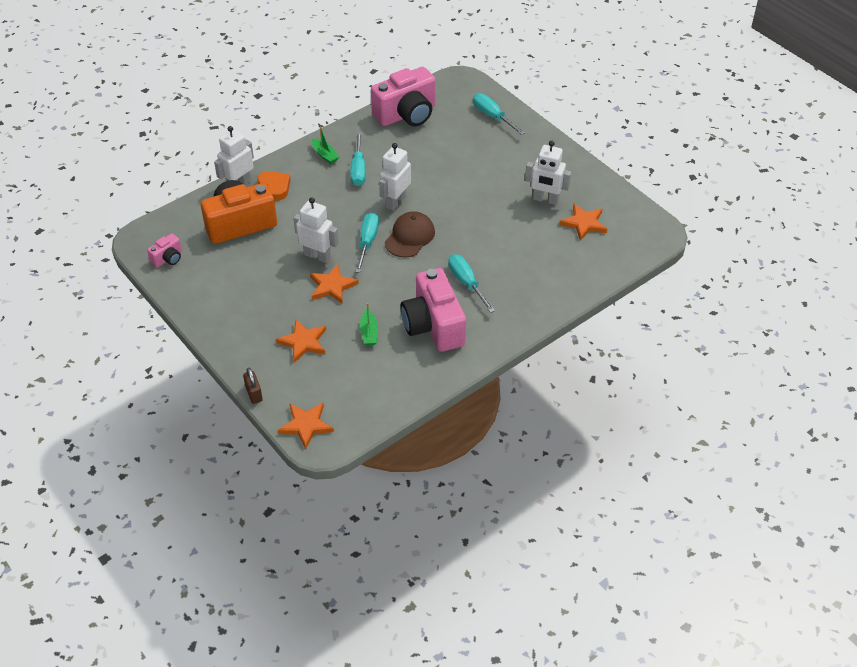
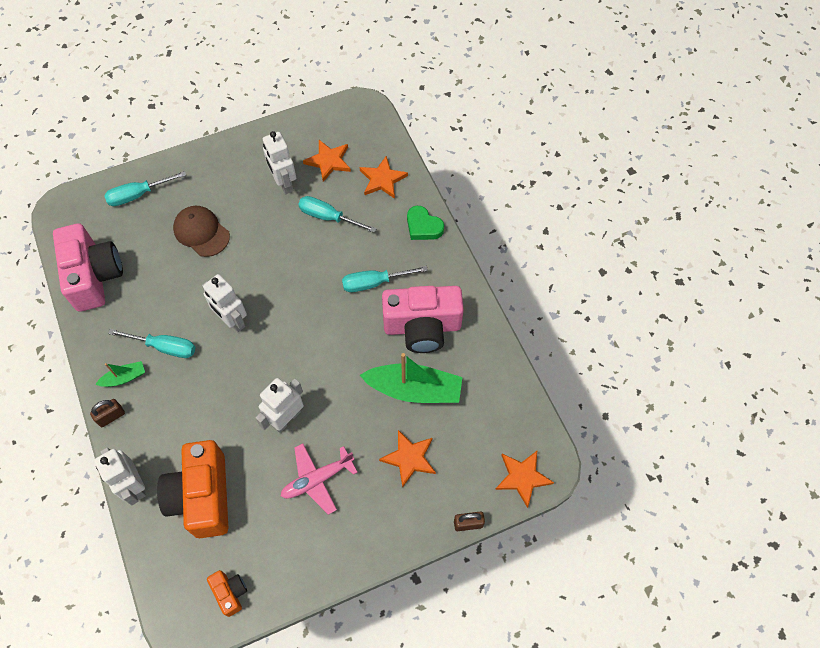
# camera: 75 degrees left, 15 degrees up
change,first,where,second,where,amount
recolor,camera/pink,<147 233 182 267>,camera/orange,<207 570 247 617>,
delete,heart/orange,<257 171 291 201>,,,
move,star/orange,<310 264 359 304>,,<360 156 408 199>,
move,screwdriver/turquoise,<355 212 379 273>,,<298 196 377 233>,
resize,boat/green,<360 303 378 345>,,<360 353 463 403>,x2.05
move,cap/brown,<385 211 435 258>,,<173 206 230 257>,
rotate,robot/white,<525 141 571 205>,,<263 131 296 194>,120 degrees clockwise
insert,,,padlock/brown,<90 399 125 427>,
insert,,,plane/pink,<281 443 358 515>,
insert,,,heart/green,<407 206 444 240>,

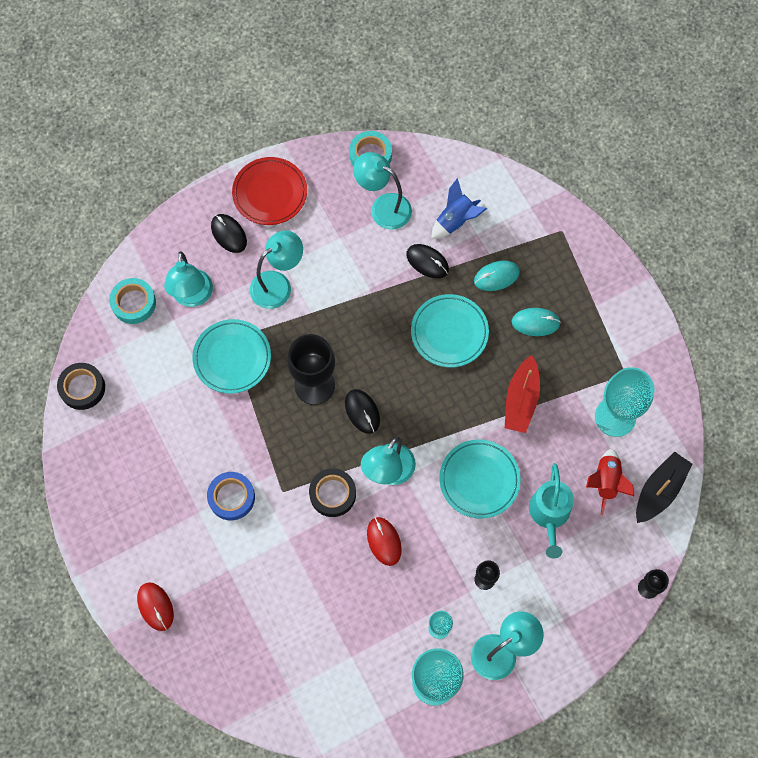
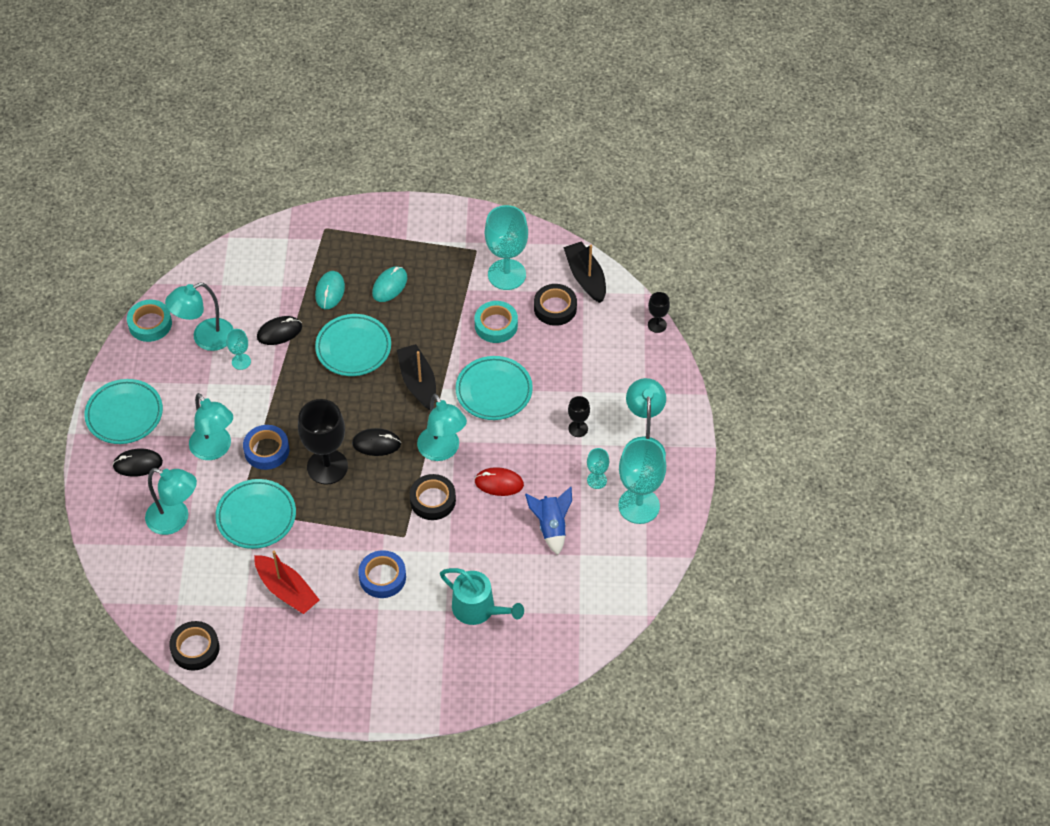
# camera: 60 degrees left, 15 degrees down
change,first,where,second,where,amount
move,tape/turquoise,<109 278 156 324>,,<475 301 518 343>,
delete,mouse/red,<137 582 174 631>,,,
recolor,plate/red,<232 157 307 225>,plate/turquoise,<84 379 163 444>,
rotate,lamp/turquoise,<250 230 303 309>,,<189 393 233 460>,150 degrees clockwise
move,rocket/blue,<431 178 487 239>,,<525 487 572 555>,
move,boat/red,<505 355 540 433>,,<254 550 319 614>,
move,watering can/turquoise,<529 463 574 559>,,<440 568 524 625>,
replace,rocket/red,<586 449 634 515>,tape/black,<534 284 577 326>,
insert,,,goblet/turquoise,<226 329 251 370>,
insert,,,tape/blue,<243 425 289 470>,
insert,,,boat/black,<397 344 436 410>,

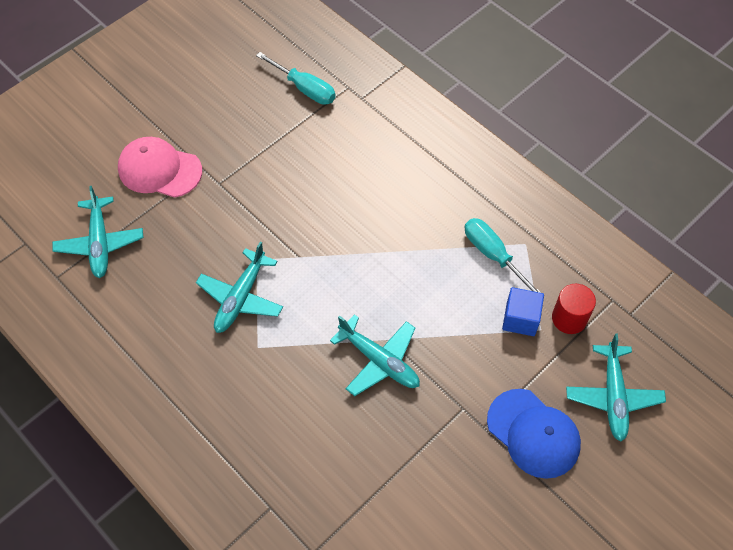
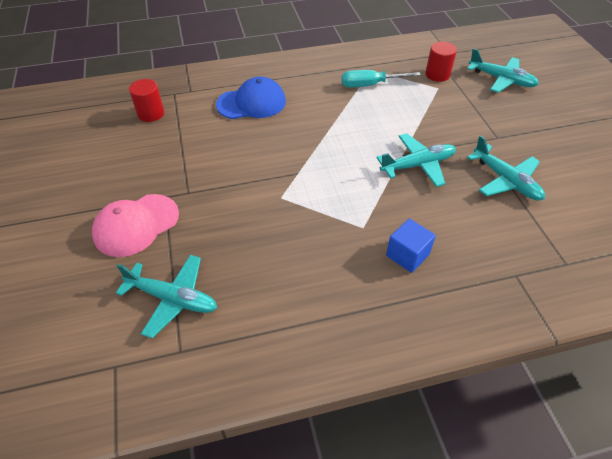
# camera: 60 degrees left, 10 degrees down
change,first,where,second,where,amount
move,plane/turquoise,<196 241 283 333>,,<467 135 545 201>,
replace,screwdriver/turquoise,<256 52 336 105>,cylinder/red,<129 79 164 122>,
move,cap/blue,<487 389 581 479>,,<216 77 286 119>,
move,cube/blue,<502 287 544 336>,,<386 218 436 273>,

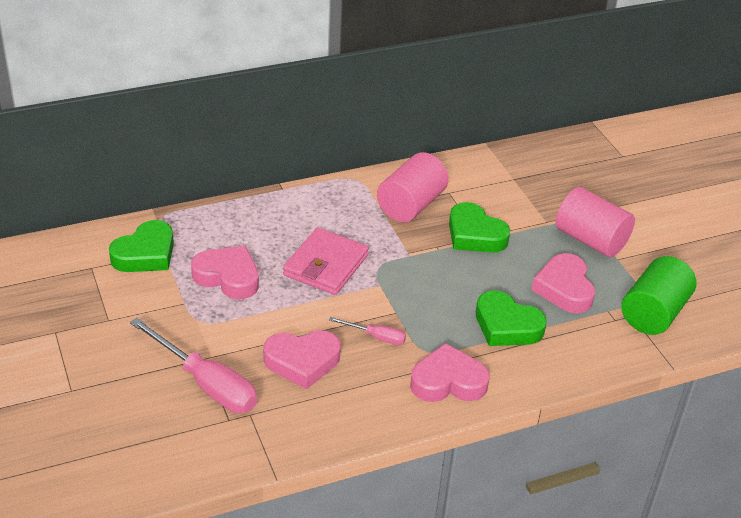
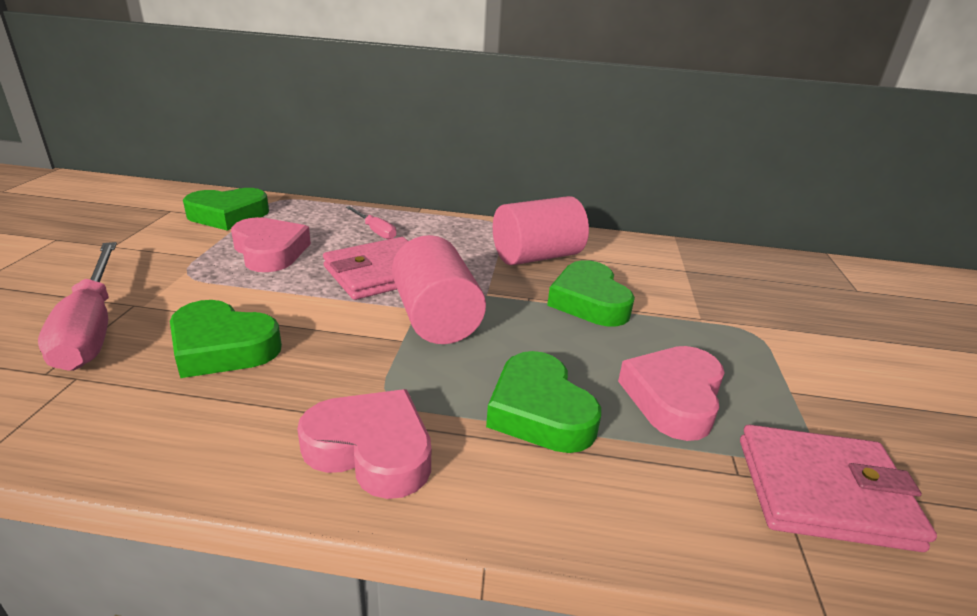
# camera: 30 degrees right, 10 degrees down
change,first,where,second,where,amount
recolor,heart/pink,<263 330 341 389>,heart/green,<170 300 282 378>,
move,screwdriver/pink,<329 317 406 345>,,<346 206 396 239>,
move,cylinder/pink,<555 187 635 257>,,<392 235 486 344>,
replace,cylinder/green,<622 256 696 335>,wallet/pink,<740 425 937 552>,

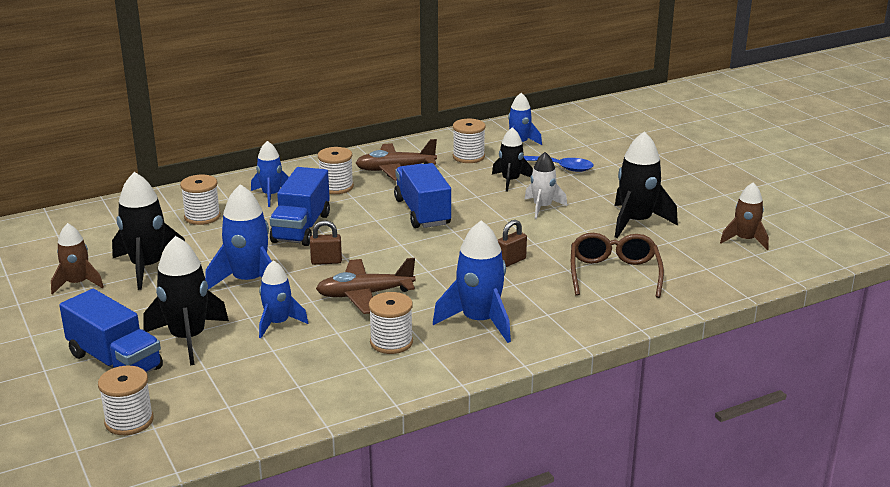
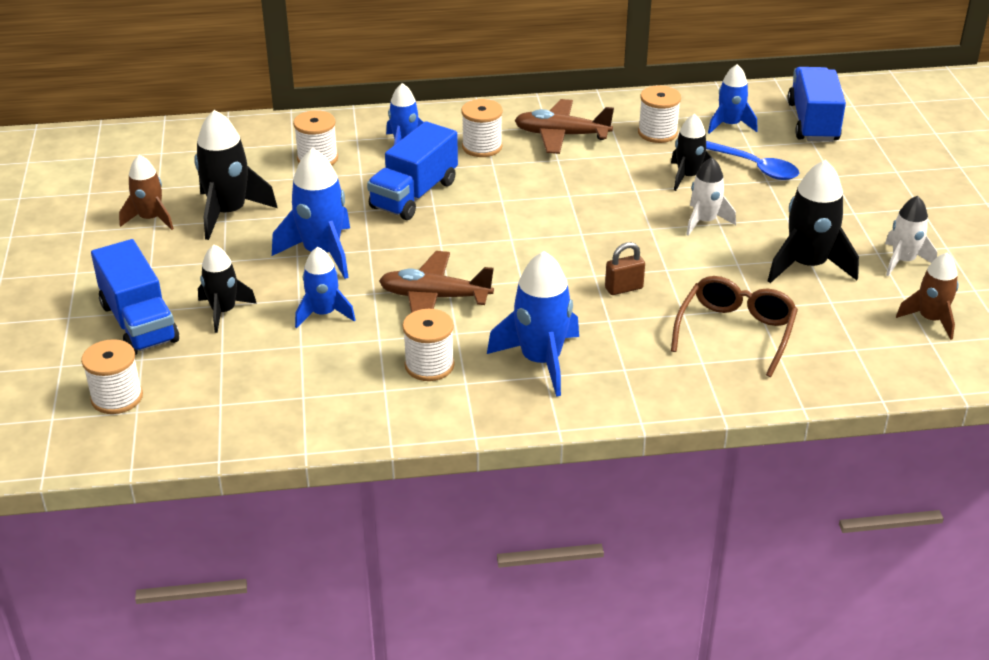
# camera: 20 degrees right, 10 degrees up
change,first,where,second,where,amount
resize,rocket/black,<143 236 229 365>,,<198 245 257 333>,x0.64
delete,padlock/brown,<310 220 342 265>,,,
move,truck/blue,<394 163 451 228>,,<788 67 846 142>,
insert,,,rocket/white,<885 196 937 276>,

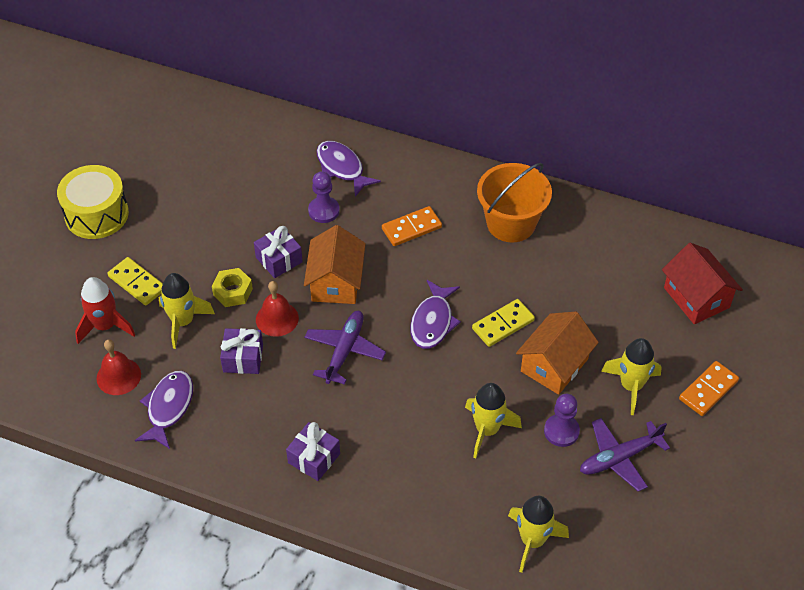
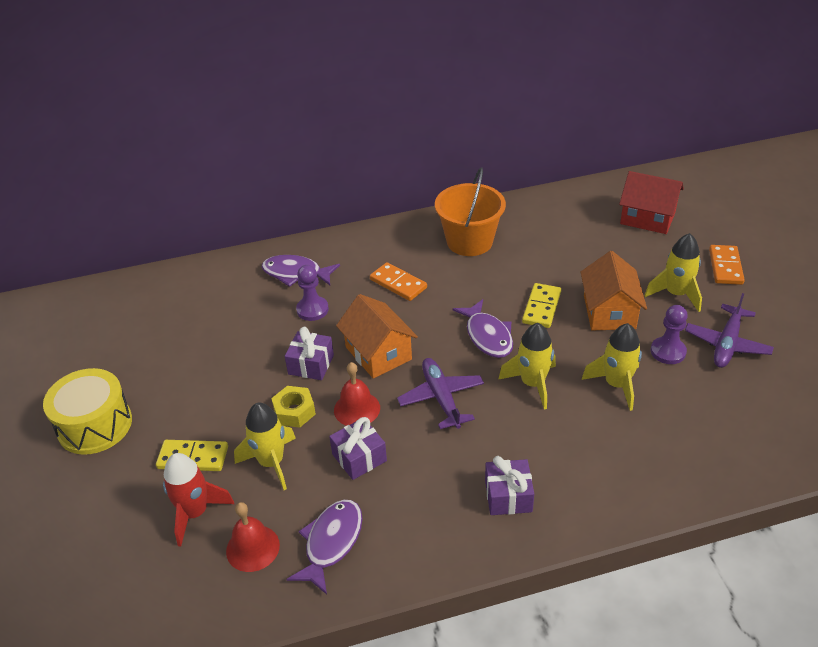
# camera: 35 degrees left, 10 degrees down
change,first,where,second,where,amount
rotate,fish/purple,<135 371 193 449>,,<286 500 363 595>,45 degrees clockwise
rotate,domino/orange,<382 206 442 246>,,<370 262 427 301>,75 degrees counterclockwise
move,rocket/yellow,<508 496 569 573>,,<498 323 556 410>,

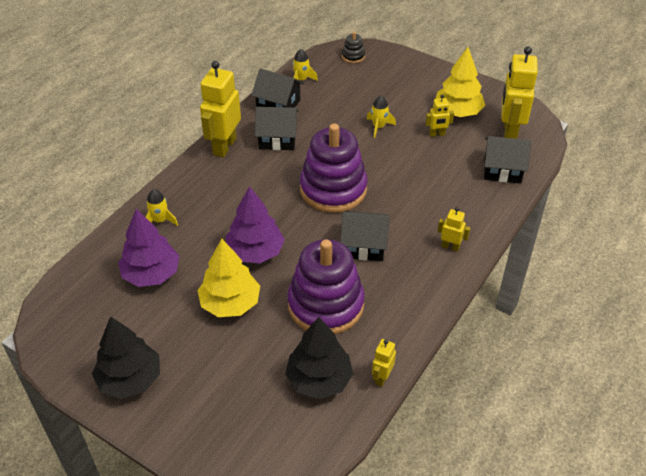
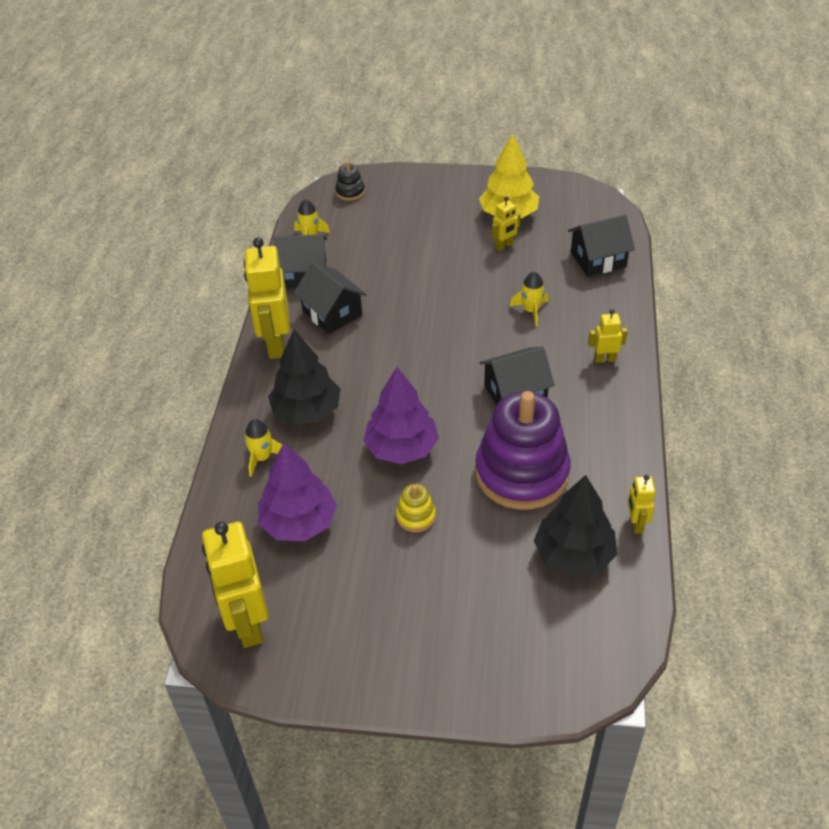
# camera: 25 degrees left, 0 degrees up
change,first,where,second,where,amount
move,tree/black,<92 316 160 399>,,<268 329 341 424>,
replace,tree/yellow,<197 239 260 317>,stacking toy/yellow,<396 484 436 532>,
rotate,house/black,<255 107 298 150>,,<294 262 367 334>,75 degrees clockwise
delete,stacking toy/purple,<300 123 368 213>,,,
move,rocket/yellow,<367 96 396 138>,,<510 272 548 326>,
move,robot/yellow,<502 46 538 139>,,<202 521 269 648>,

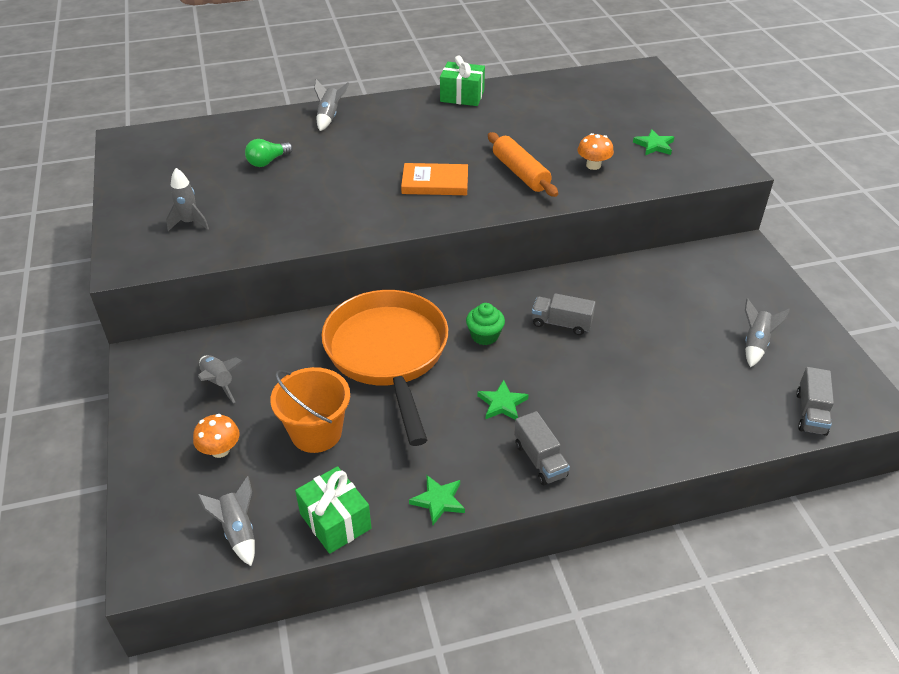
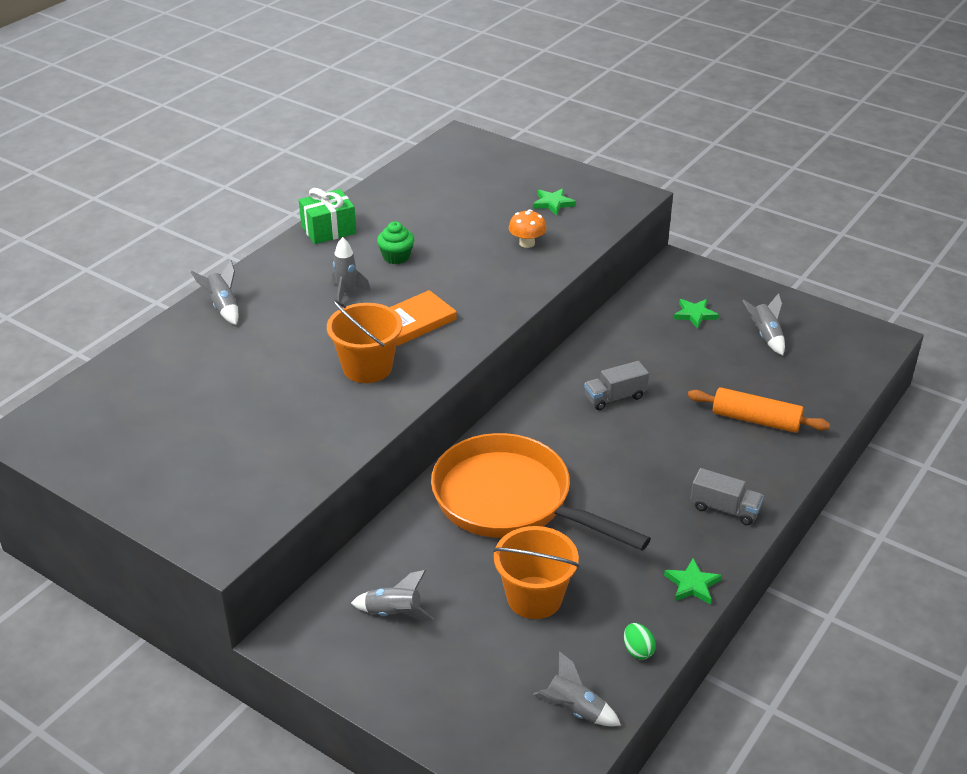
# camera: 40 degrees left, 5 degrees down
change,first,where,second,where,amount
move,rocket/grey,<166 168 209 231>,,<332 237 371 302>,
delete,mushroom/orange,<193 414 240 458>,,,
delete,light bulb/green,<245 139 293 167>,,,
replace,gift/green,<295 466 371 554>,egg/green,<624 623 656 660>,
move,cupcake/green,<466 303 505 345>,,<377 222 414 264>,
move,star/green,<477 380 529 420>,,<674 299 719 329>,
move,rolling pin/orange,<488 132 558 197>,,<688 387 830 433>,
delete,truck/grey,<796 367 834 436>,,,
insert,,,bucket/orange,<327 299 402 383>,

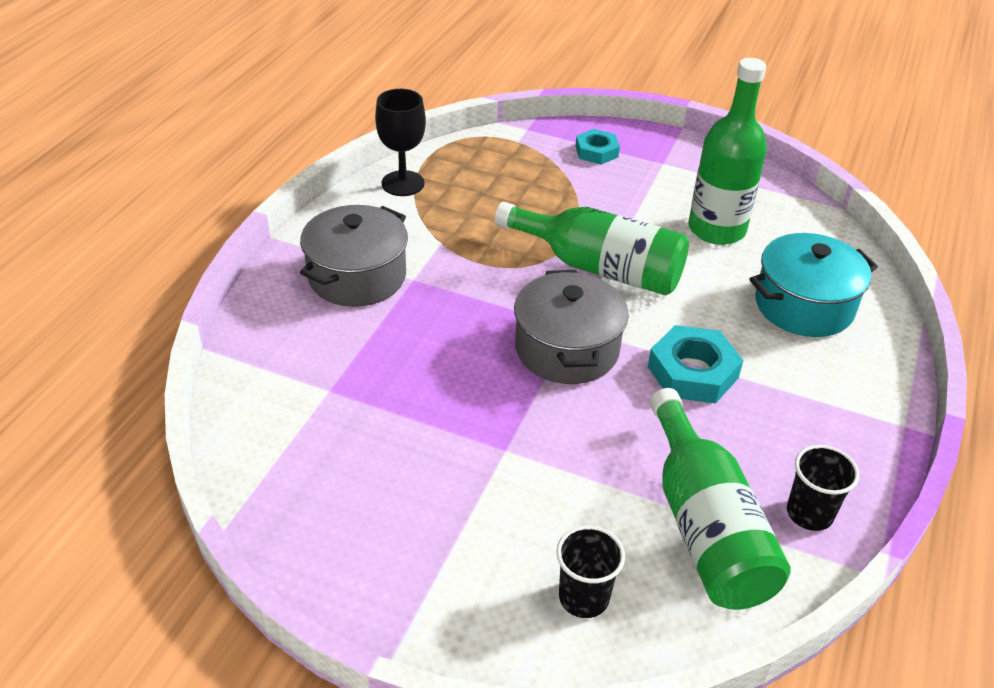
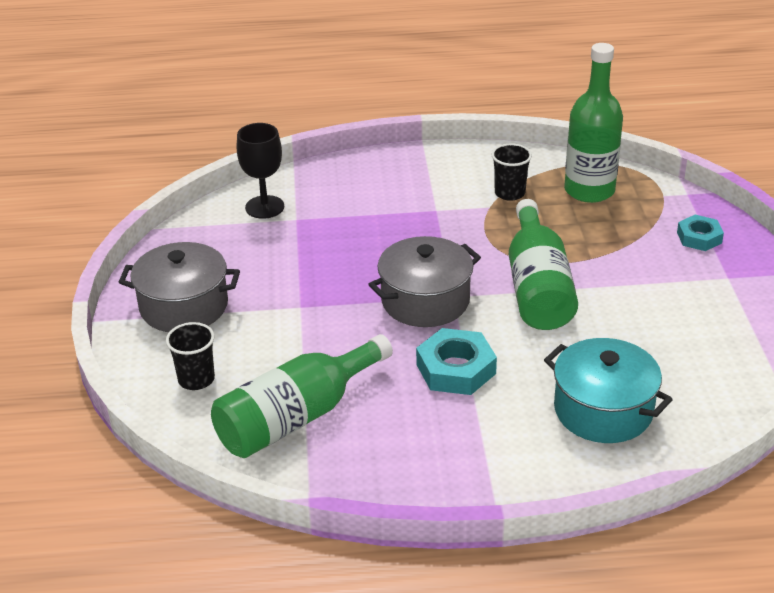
# camera: 65 degrees right, 5 degrees down
change,first,where,second,where,amount
move,pot/grey,<300 205 408 307>,,<119 242 240 332>,
move,goblet/black,<375 89 426 196>,,<237 123 284 219>,
move,bottle/green,<688 58 767 245>,,<564 43 623 203>,
move,cup/black,<787 445 859 531>,,<492 143 532 201>,

